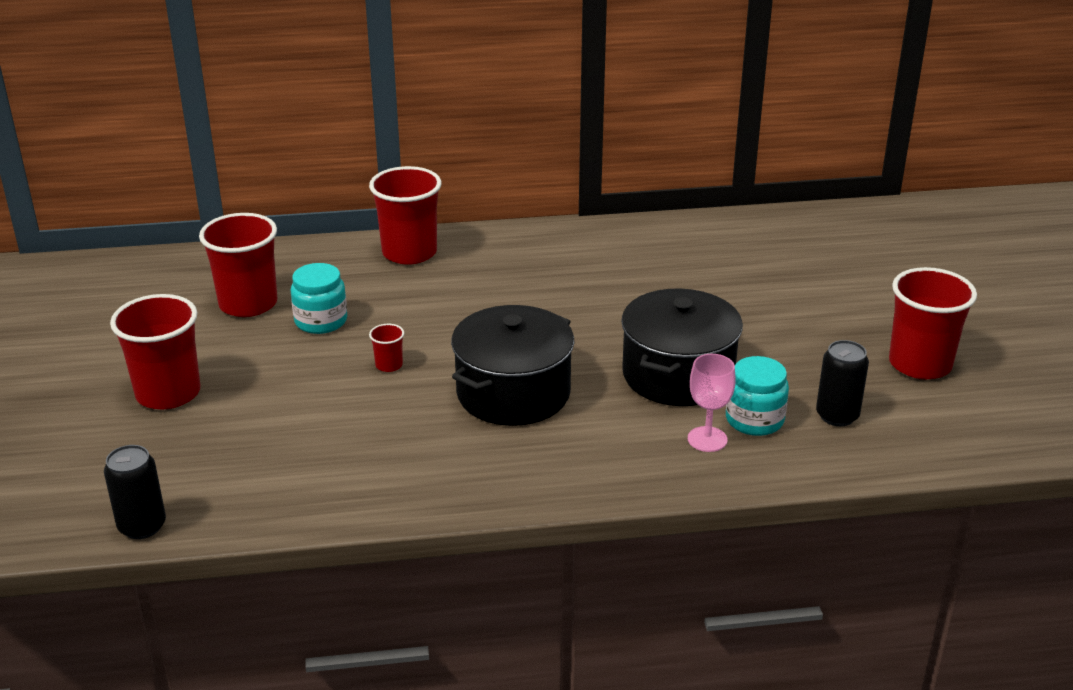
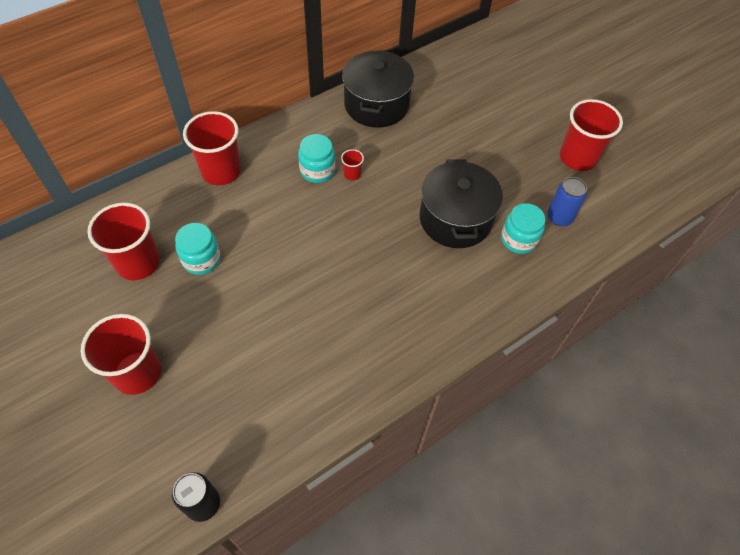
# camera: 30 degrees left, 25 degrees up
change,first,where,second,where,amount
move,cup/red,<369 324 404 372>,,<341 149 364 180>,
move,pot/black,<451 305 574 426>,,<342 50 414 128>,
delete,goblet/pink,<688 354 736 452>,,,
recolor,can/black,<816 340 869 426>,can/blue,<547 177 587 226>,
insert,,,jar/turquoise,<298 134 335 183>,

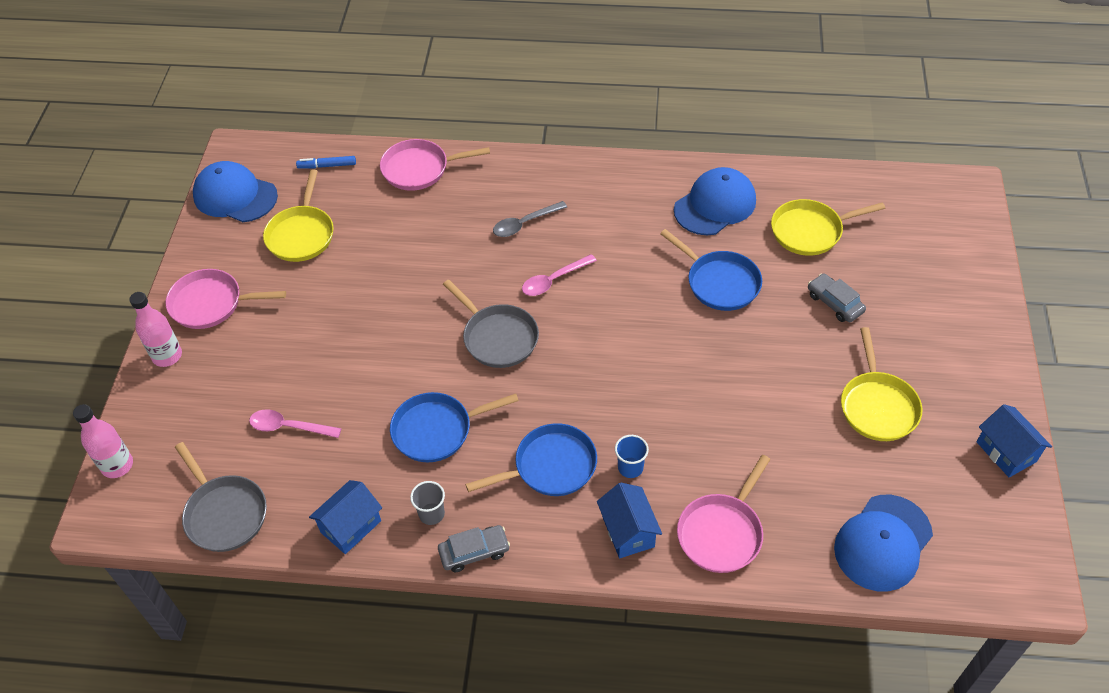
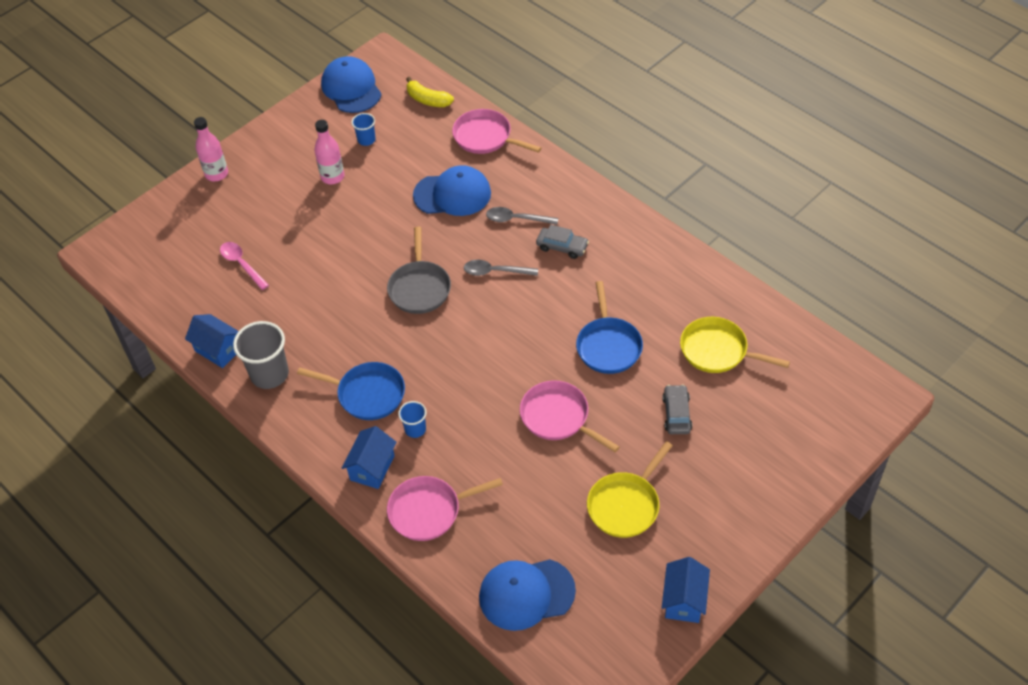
# camera: 40 degrees right, 0 degrees up
change,first,where,second,where,amount
move,bottle/pink,<73 404 133 478>,,<314 120 344 184>,
move,pan/pink,<165 269 286 329>,,<520 380 619 452>,
delete,pan/grey,<175 442 267 552>,,,
replace,pan/yellow,<263 169 334 262>,cup/blue,<351 113 376 146>,
replace,marker/blue,<296 156 356 168>,banana/yellow,<406 77 454 107>,
rotate,house/blue,<309 480 382 554>,,<185 314 239 368>,45 degrees clockwise
delete,pan/blue,<390 392 519 463>,,,
resize,cup/grey,<410 481 445 525>,,<233 321 289 389>,x1.87
move,car/grey,<438 525 510 572>,,<536 225 589 259>,
recolor,spoon/pink,<522 254 597 296>,spoon/grey,<464 260 538 276>,
move,cap/blue,<674 167 756 235>,,<413 165 491 216>,

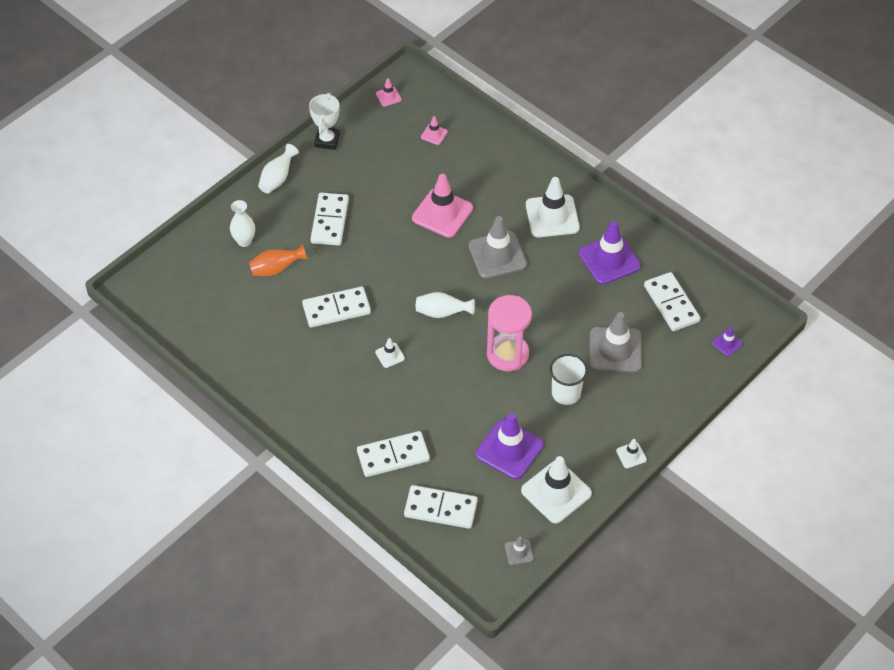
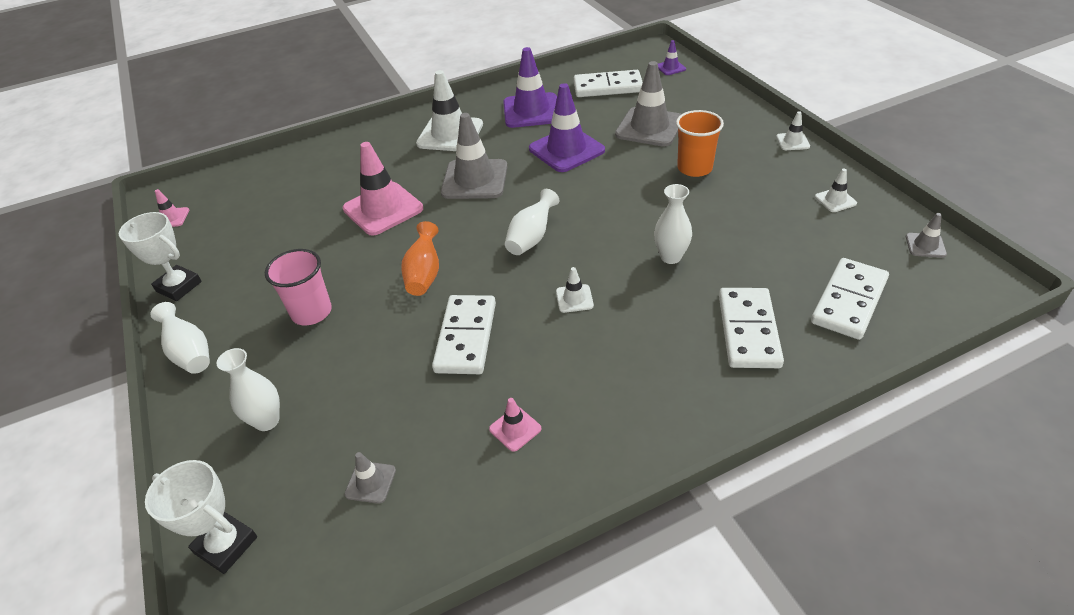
# camera: 65 degrees left, 10 degrees down
change,first,where,second,where,amount
move,vase/orange,<249 244 307 276>,,<401 221 439 296>,
replace,domino/white,<311 193 349 246>,cup/pink,<265 249 332 325>,
move,traffic cone/pink,<421 116 448 145>,,<489 398 541 452>,
move,traffic cone/purple,<476 413 544 479>,,<529 83 605 172>,
delete,hourglass/pink,<487 295 532 371>,,,
resize,traffic cone/white,<521 456 592 524>,,<815 169 857 212>,x0.46
recolor,cup/white,<550 354 588 405>,cup/orange,<676 110 724 177>,
insert,,,trophy/white,<145 460 257 574>,
insert,,,traffic cone/grey,<345 452 396 504>,
insert,,,vase/white,<654 184 692 264>,

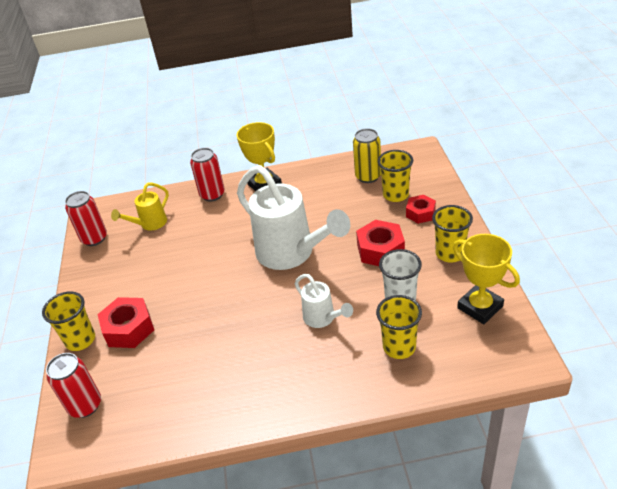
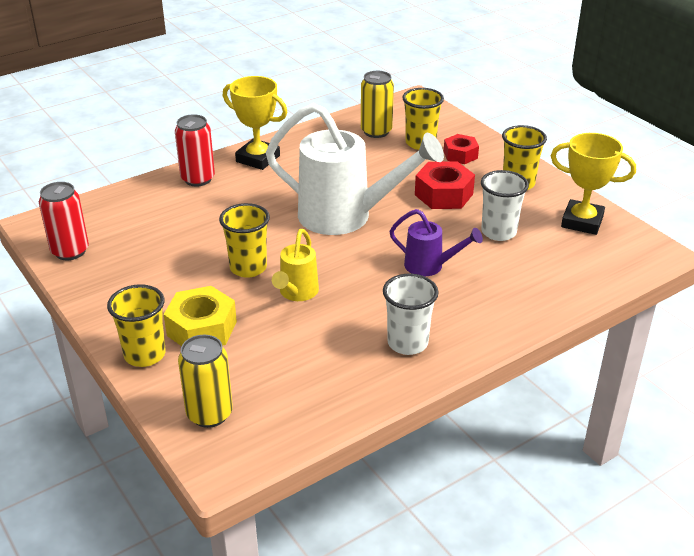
# camera: 30 degrees left, 5 degrees down
change,first,where,second,where,amount
recolor,can/red,<46 353 101 418>,can/yellow,<178 335 233 428>,
recolor,nut/red,<97 297 154 348>,nut/yellow,<164 286 237 346>,
move,watering can/yellow,<111 183 169 231>,,<272 229 319 301>,
recolor,watering can/white,<295 274 353 328>,watering can/purple,<389 209 483 277>,
move,cup/yellow,<376 295 422 359>,,<219 203 270 278>,
insert,,,cup/white,<383 273 439 355>,

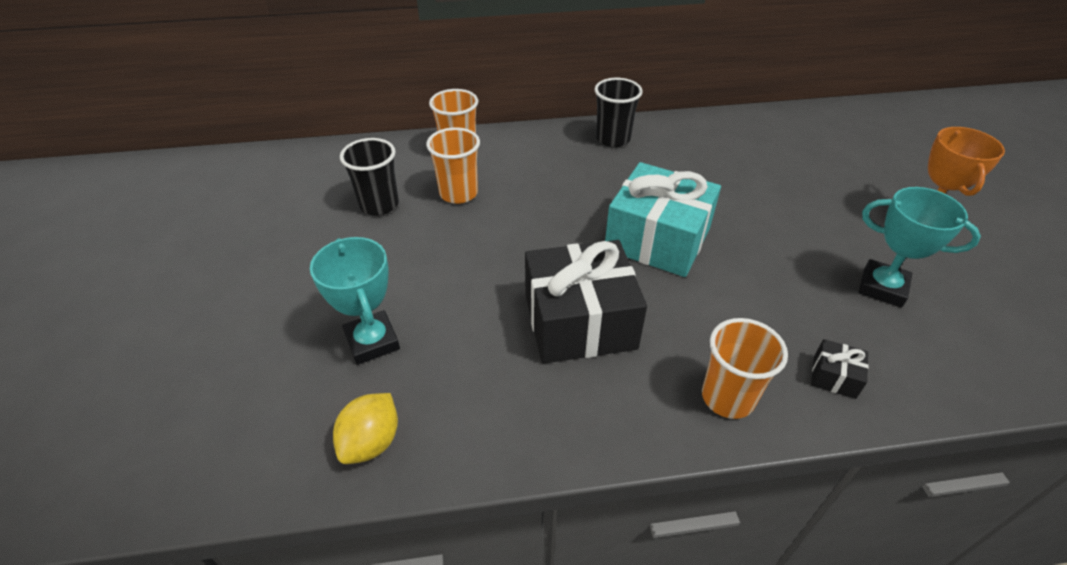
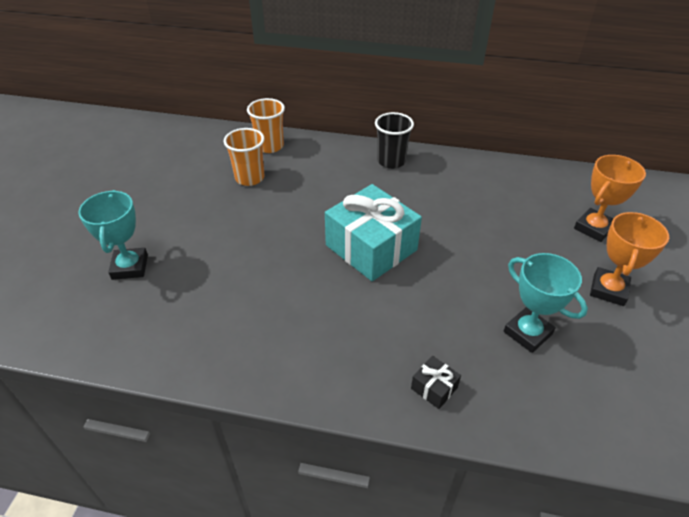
# camera: 20 degrees right, 0 degrees up
change,first,where,second,where,amount
delete,lemon/yellow,<333 393 398 464>,,,
delete,cup/black,<340 138 399 216>,,,
delete,gift/black,<525 240 647 364>,,,
delete,cup/orange,<702 318 788 419>,,,
insert,,,trophy/orange,<574 155 646 242>,

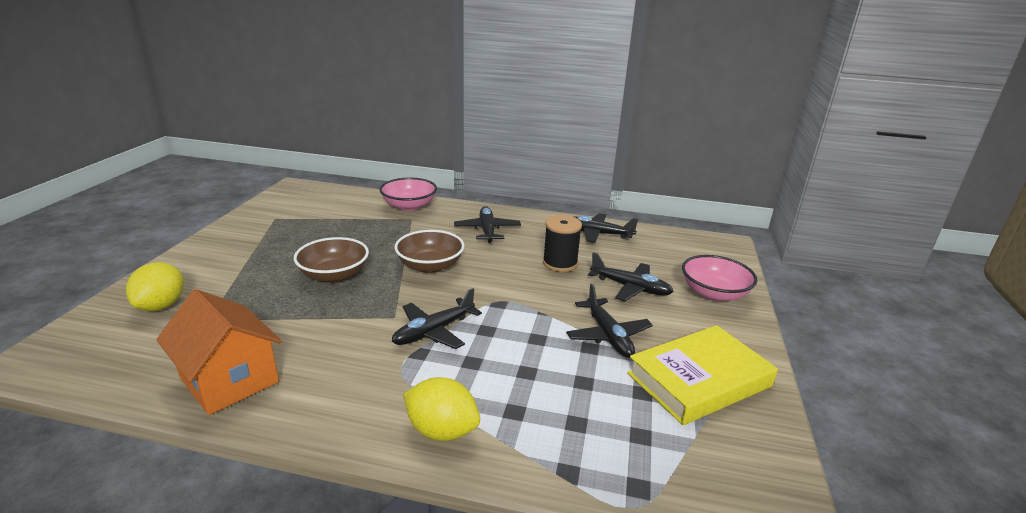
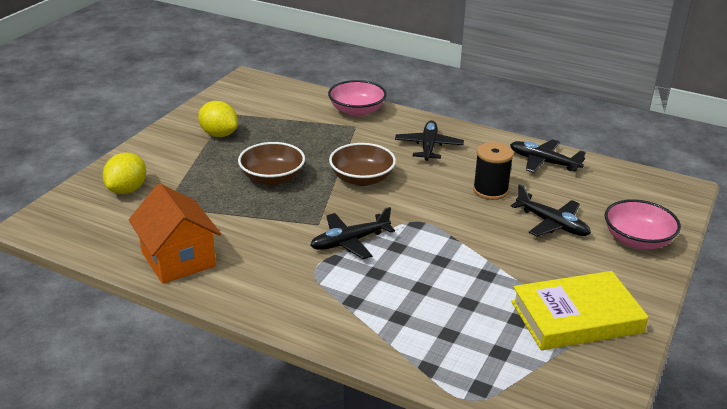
# camera: 15 degrees right, 5 degrees up
change,first,where,second,where,amount
move,lemon/yellow,<403 377 480 441>,,<198 101 238 137>,
delete,plane/black,<566 284 653 358>,,,

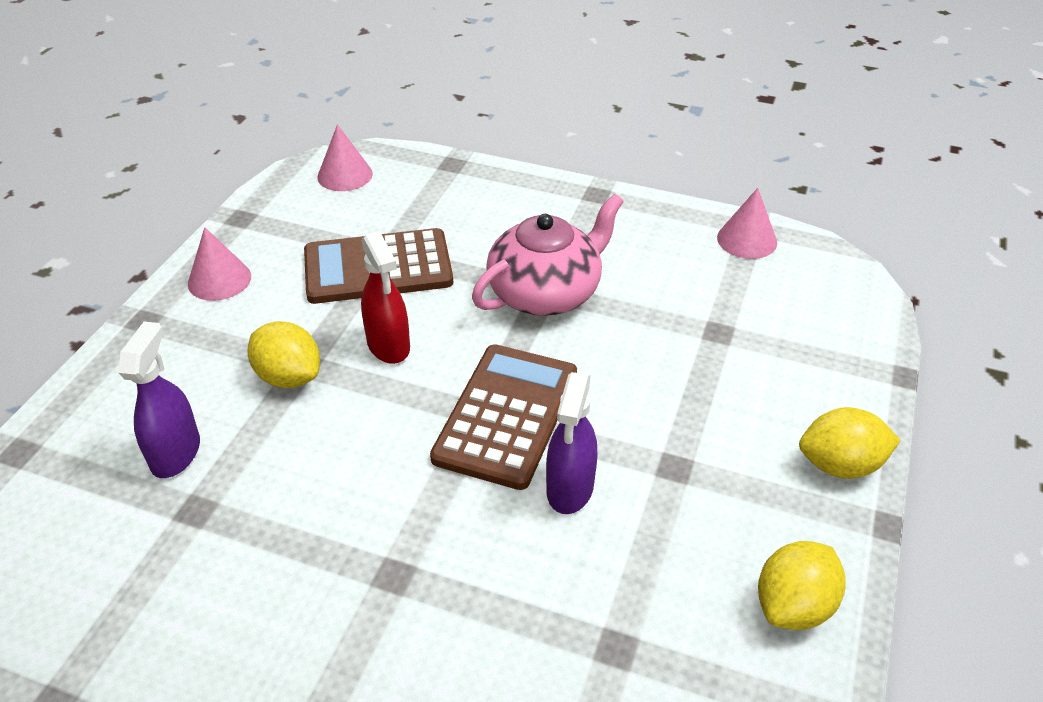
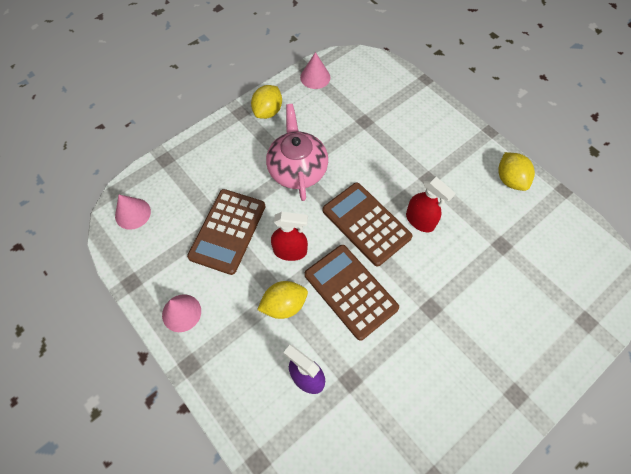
# camera: 60 degrees left, 20 degrees up
change,first,where,second,where,amount
recolor,spray bottle/purple,<546 372 597 514>,spray bottle/red,<406 176 456 232>,
move,lemon/yellow,<799 407 901 479>,,<251 85 282 119>,
insert,,,calculator/brown,<305 245 399 341>,

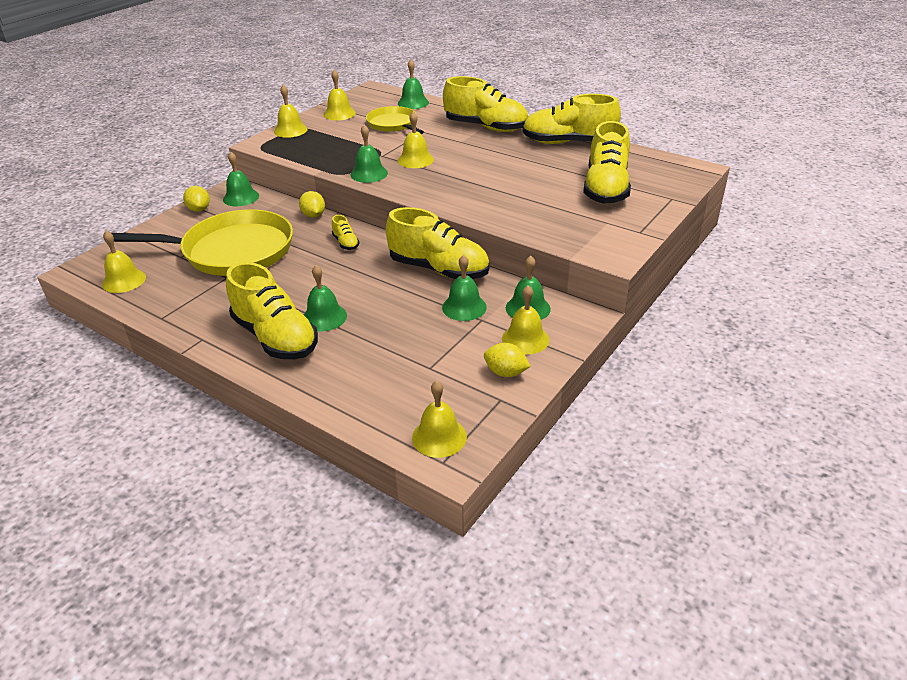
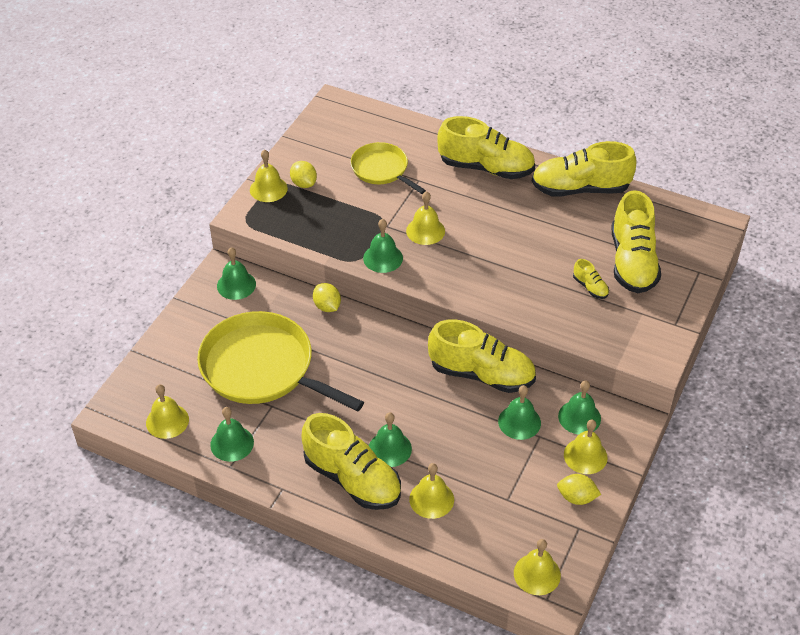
# camera: 10 degrees left, 10 degrees up
change,first,where,second,where,amount
rotate,pan/yellow,<112 210 293 276>,,<197 311 364 412>,135 degrees counterclockwise
move,lemon/yellow,<183 186 210 212>,,<290 161 317 188>,
move,bell/yellow,<323 69 356 120>,,<409 463 454 519>,
move,shoe/yellow,<332 215 360 250>,,<573 259 609 299>,
move,bell/green,<398 59 429 109>,,<210 407 254 462>,

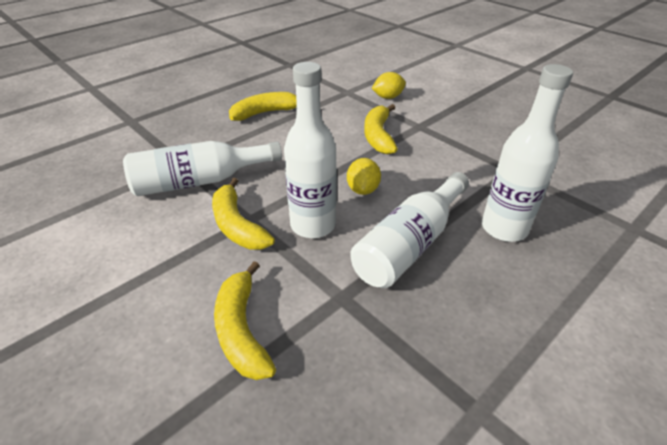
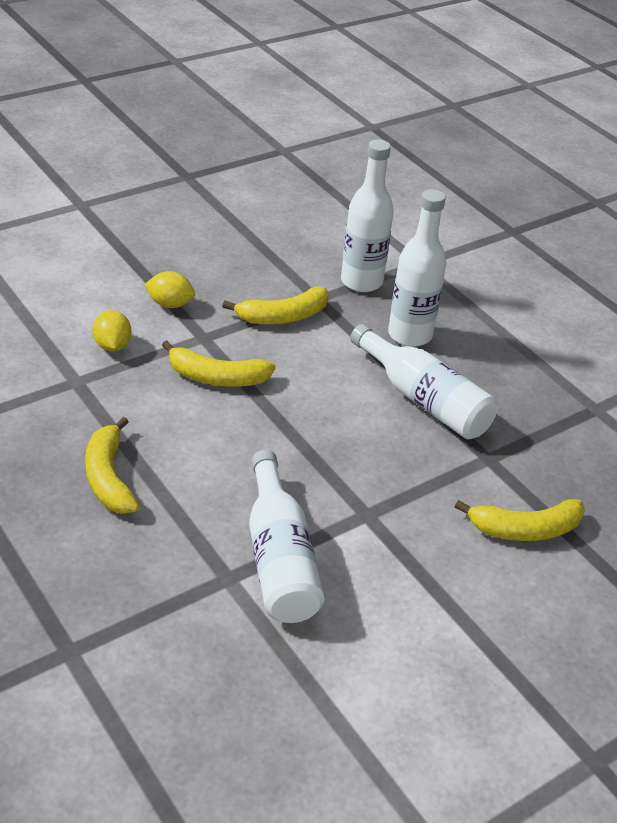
# camera: 85 degrees left, 0 degrees up
change,first,where,second,where,amount
move,banana/yellow,<212 178 275 250>,,<223 286 329 324>,
move,bottle/white,<284 62 337 238>,,<341 139 394 292>,
move,lemon/yellow,<347 158 381 195>,,<144 271 195 308>,

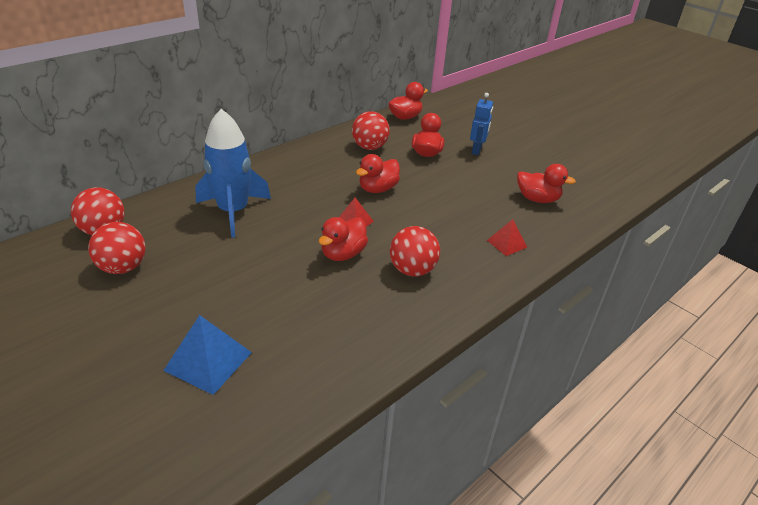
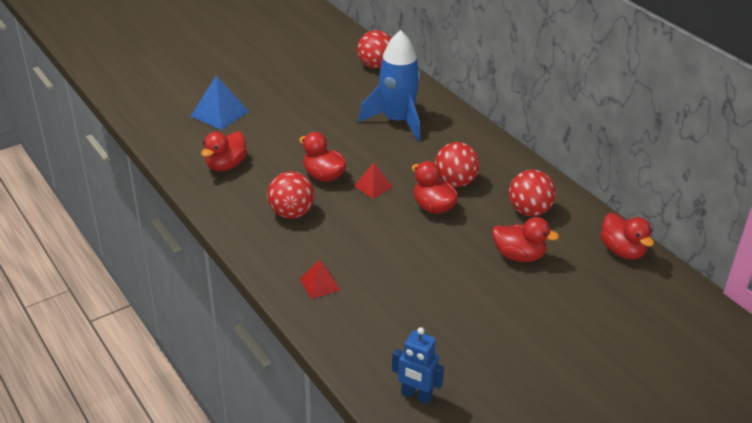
# camera: 100 degrees right, 0 degrees up
change,first,where,second,where,amount
move,ball/red,<88 222 146 274>,,<435 142 480 187>,
move,robot/blue,<470 93 493 155>,,<392 327 444 404>,
move,duck/red,<517 164 576 203>,,<201 131 247 171>,

